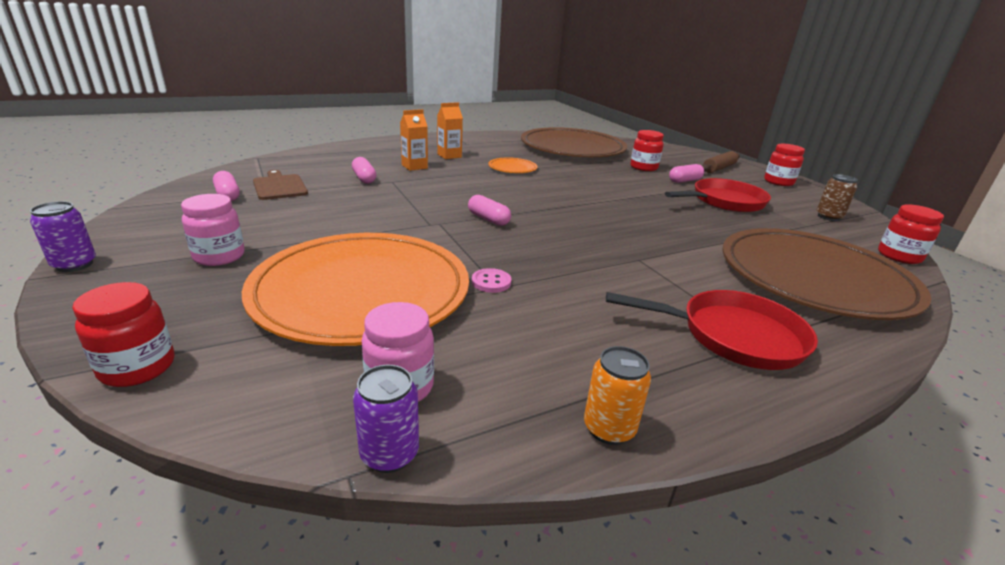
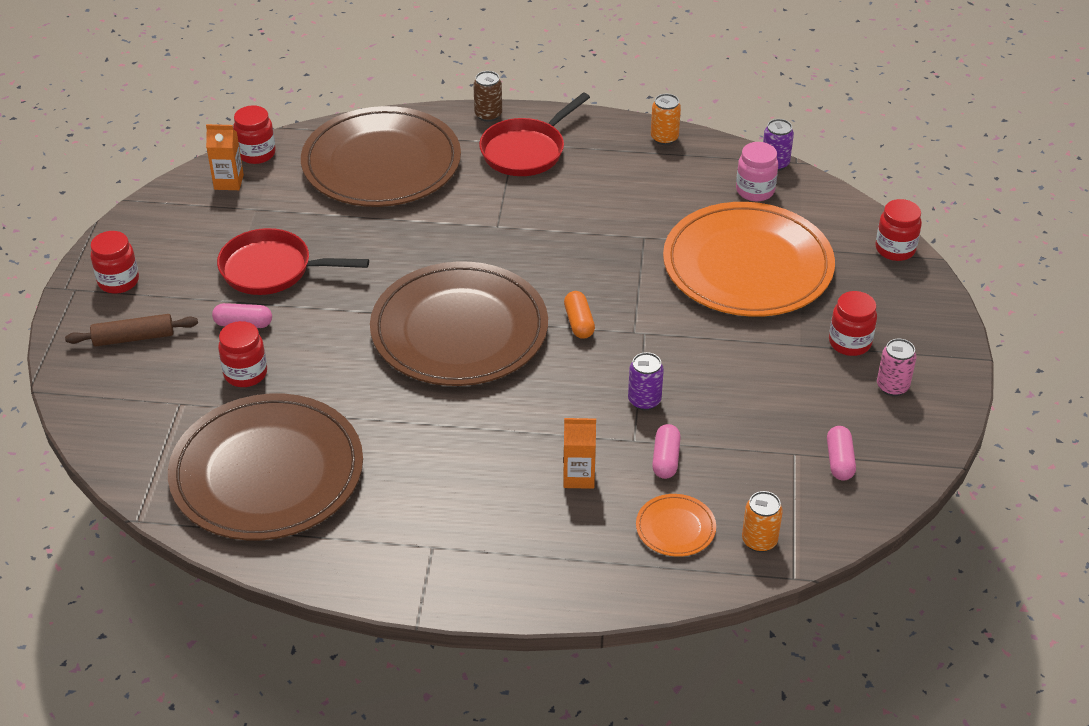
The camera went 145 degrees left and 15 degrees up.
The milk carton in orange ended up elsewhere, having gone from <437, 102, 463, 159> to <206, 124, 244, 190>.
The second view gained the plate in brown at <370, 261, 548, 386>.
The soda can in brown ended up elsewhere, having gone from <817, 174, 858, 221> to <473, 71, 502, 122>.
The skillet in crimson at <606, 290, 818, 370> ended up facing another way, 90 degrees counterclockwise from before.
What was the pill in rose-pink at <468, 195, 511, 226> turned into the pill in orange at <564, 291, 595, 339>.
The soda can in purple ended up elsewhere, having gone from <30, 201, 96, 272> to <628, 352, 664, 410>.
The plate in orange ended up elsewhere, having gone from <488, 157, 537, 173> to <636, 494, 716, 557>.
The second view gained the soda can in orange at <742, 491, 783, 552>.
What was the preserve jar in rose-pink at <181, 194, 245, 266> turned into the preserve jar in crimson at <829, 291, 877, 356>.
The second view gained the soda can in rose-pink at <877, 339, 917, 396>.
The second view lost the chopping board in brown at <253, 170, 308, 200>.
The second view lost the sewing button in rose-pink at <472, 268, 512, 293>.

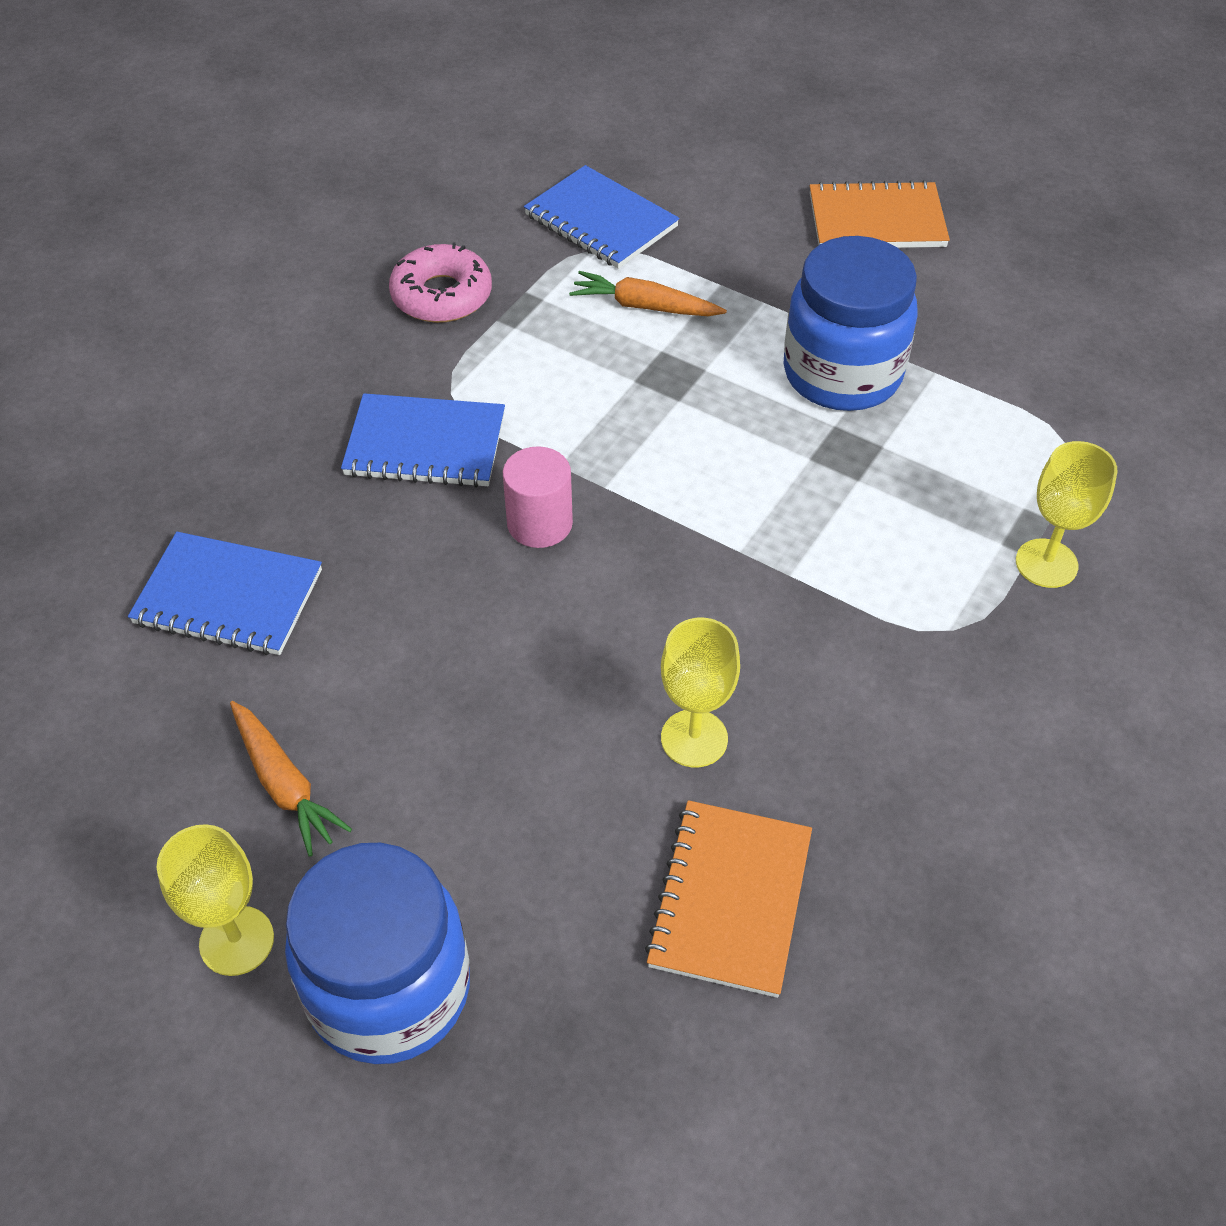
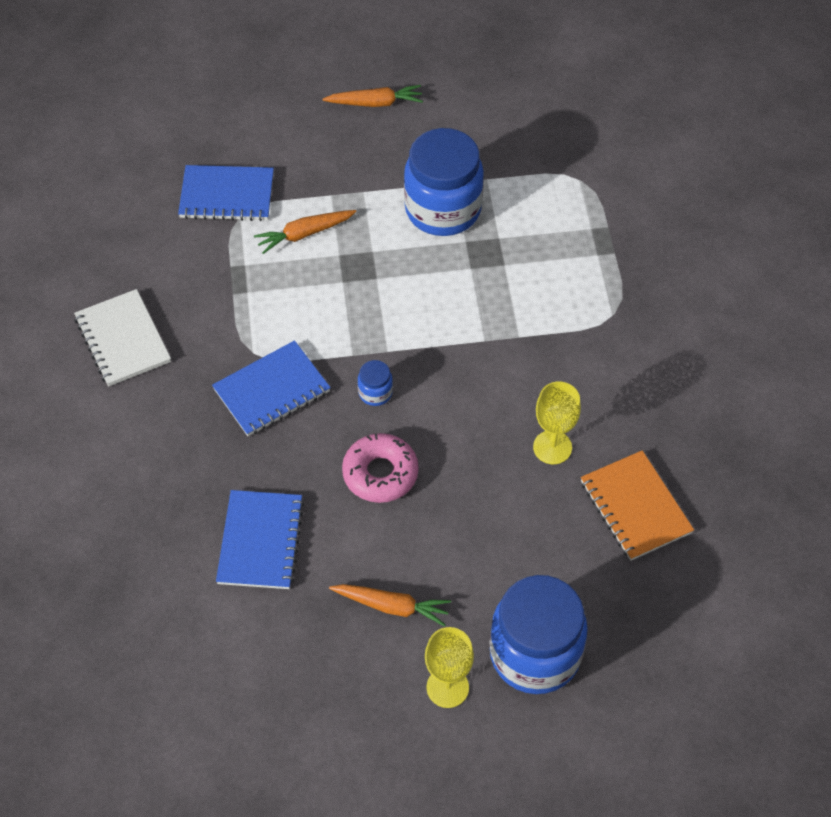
The camera went 40 degrees left and 5 degrees up.
The second view gained the exercise book in pure white at <74, 289, 171, 386>.
The exercise book in royal blue at <128, 532, 322, 655> ended up facing another way, 60 degrees counterclockwise from before.
Where the exercise book in orange stood at <810, 180, 950, 248>, the carrot in orange came to stand at <323, 85, 423, 107>.
The doughnut in rose-pink ended up elsewhere, having gone from <389, 242, 492, 323> to <342, 433, 419, 503>.
Where the cylinder in rose-pink stood at <503, 446, 573, 548>, the preserve jar in royal blue came to stand at <358, 360, 393, 406>.
The second view lost the goblet in yellow at <1016, 441, 1117, 588>.

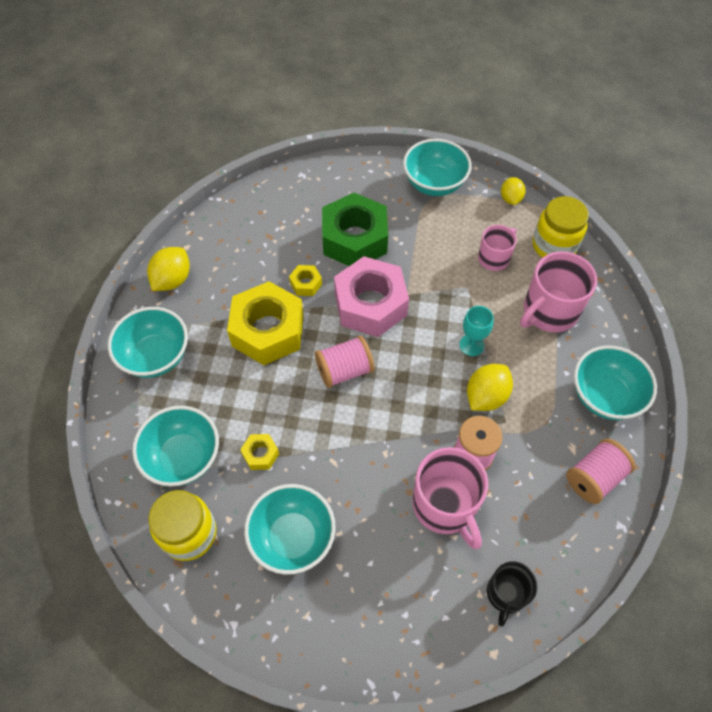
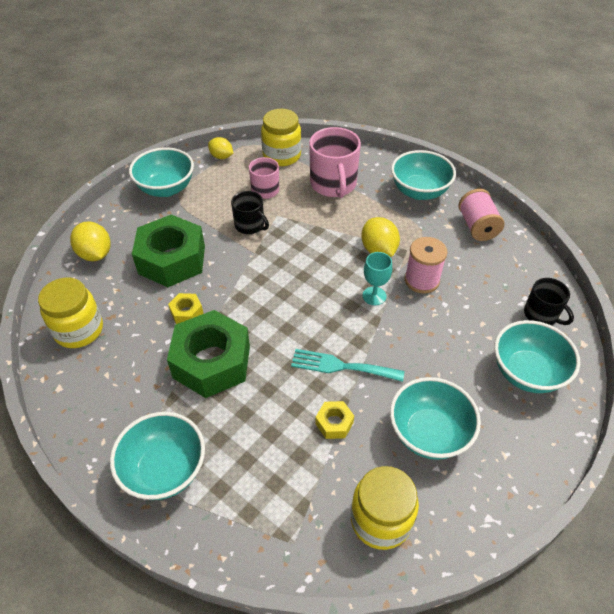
The camera went 60 degrees left and 10 degrees down.
The second view gained the preserve jar in yellow at <38, 278, 103, 348>.
The citrus fruit in yellow ended up elsewhere, having gone from <147, 247, 190, 291> to <70, 221, 111, 261>.
What was the hex nut in yellow at <227, 281, 304, 365> turned into the hex nut in emerald at <167, 310, 250, 398>.
The second view gained the coffee mug in ebony at <231, 191, 269, 234>.
The second view gained the fork in teal at <291, 349, 405, 382>.
The goblet in teal ended up elsewhere, having gone from <459, 306, 494, 356> to <363, 252, 392, 305>.
The bowl in teal ended up elsewhere, having gone from <132, 406, 219, 486> to <494, 320, 580, 393>.
The second view lost the spool in rose-pink at <315, 336, 374, 388>.
The second view lost the hex nut in rose-pink at <334, 256, 409, 337>.
The second view lost the coffee mug in rose-pink at <412, 447, 488, 549>.

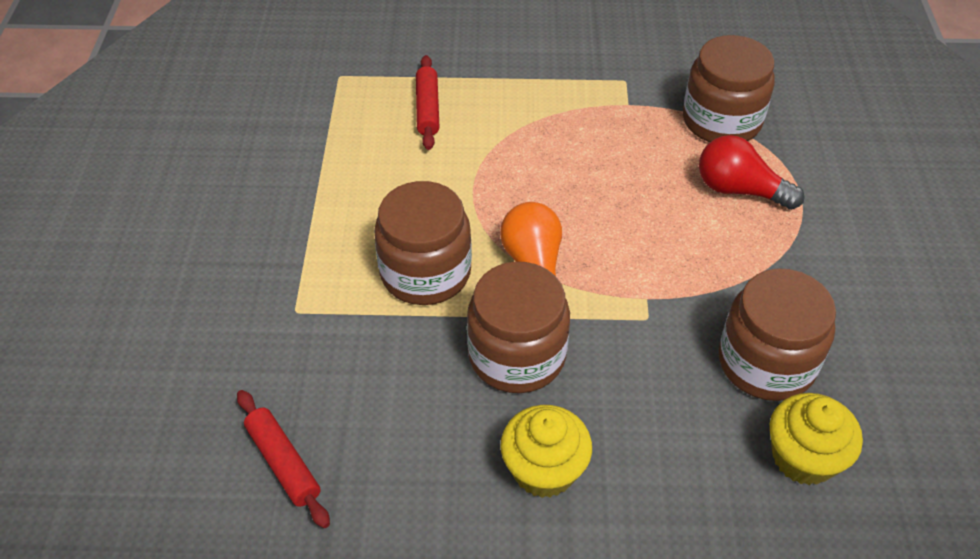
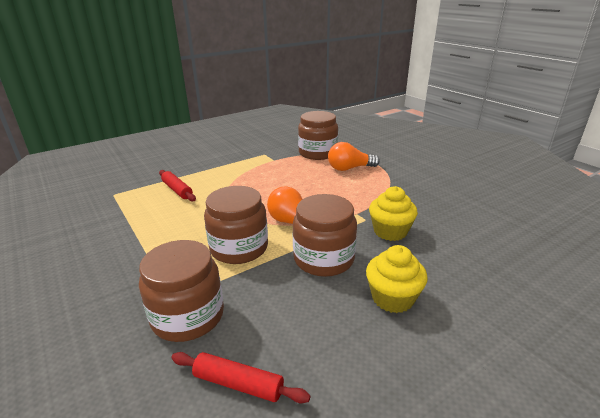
The camera went 35 degrees left and 20 degrees down.
The preserve jar in brown ended up elsewhere, having gone from <719, 268, 836, 401> to <139, 240, 224, 342>.
What was the bulb in crimson at <699, 135, 804, 210> turned into the bulb in orange at <328, 142, 380, 171>.
The cupcake in yellow ended up elsewhere, having gone from <770, 393, 863, 485> to <369, 186, 418, 241>.

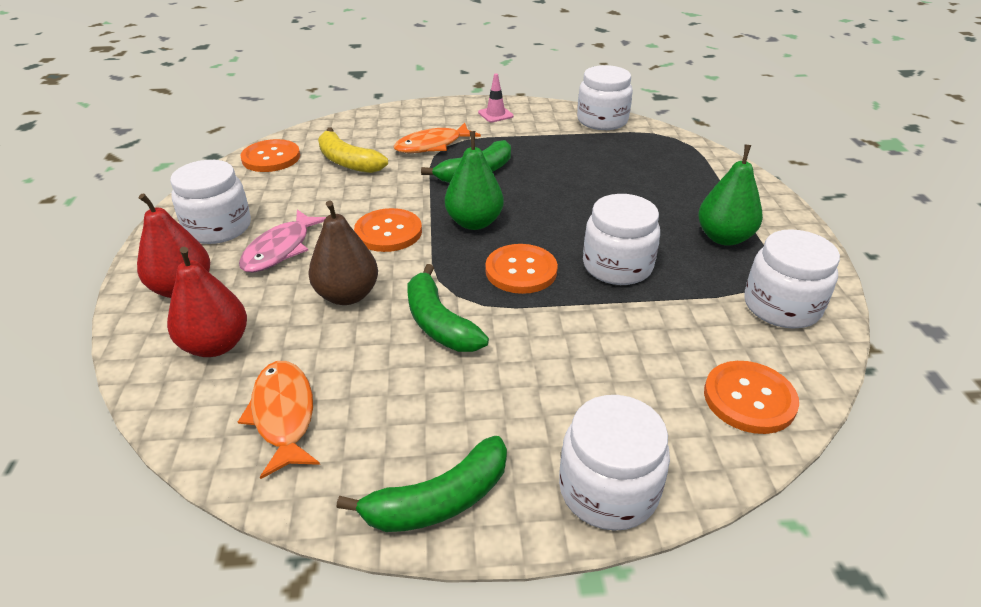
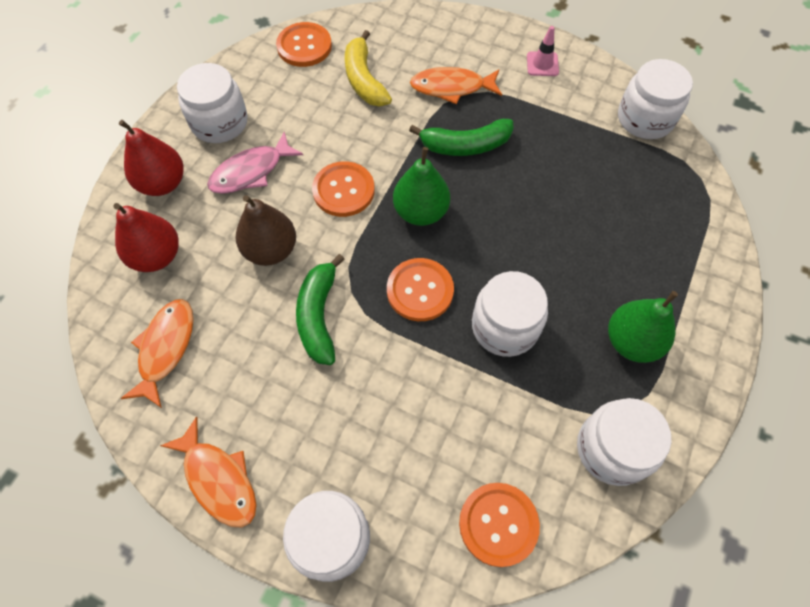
The camera went 30 degrees right and 25 degrees up.
Where the banana fruit in emerald stood at <337, 436, 507, 532>, the fish in orange came to stand at <160, 416, 257, 527>.

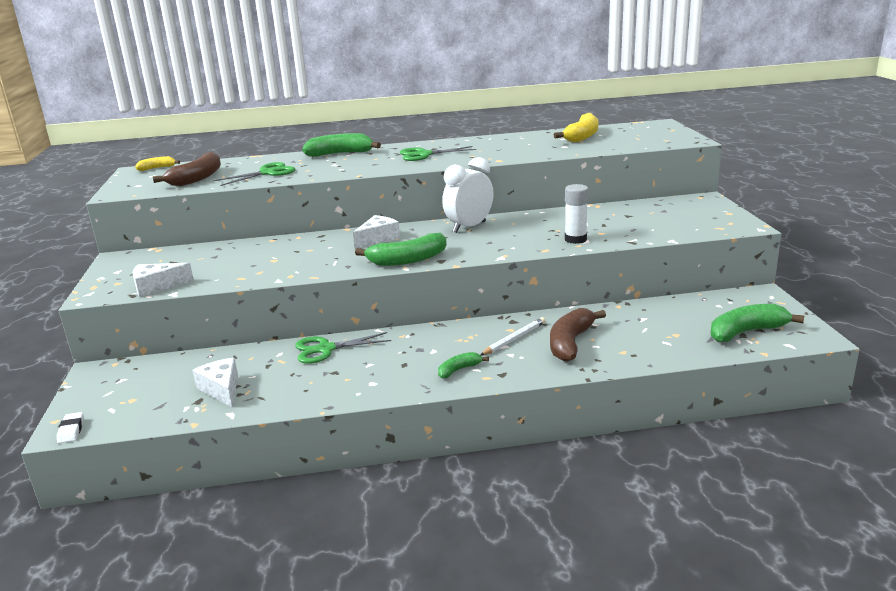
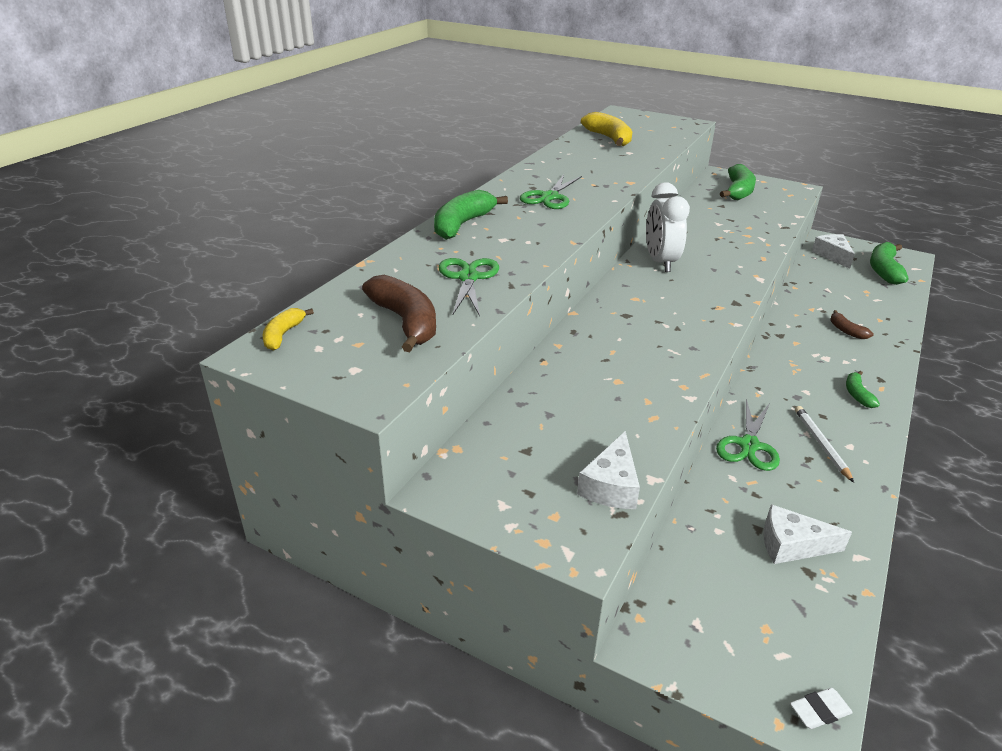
The camera went 55 degrees left and 10 degrees up.
The banana fruit in emerald ended up elsewhere, having gone from <355, 233, 447, 266> to <720, 164, 756, 200>.
The pencil eraser in pure white at <57, 412, 84, 443> ended up facing another way, 45 degrees counterclockwise from before.
The lead pencil in pure white ended up elsewhere, having gone from <480, 317, 546, 356> to <795, 406, 854, 483>.
The cheese in pure white ended up elsewhere, having gone from <353, 215, 400, 249> to <812, 234, 855, 269>.
The size of the banana fruit in brown at <550, 308, 606, 362> changed by a factor of 0.54.
The second view lost the glue in pure white at <565, 184, 588, 244>.

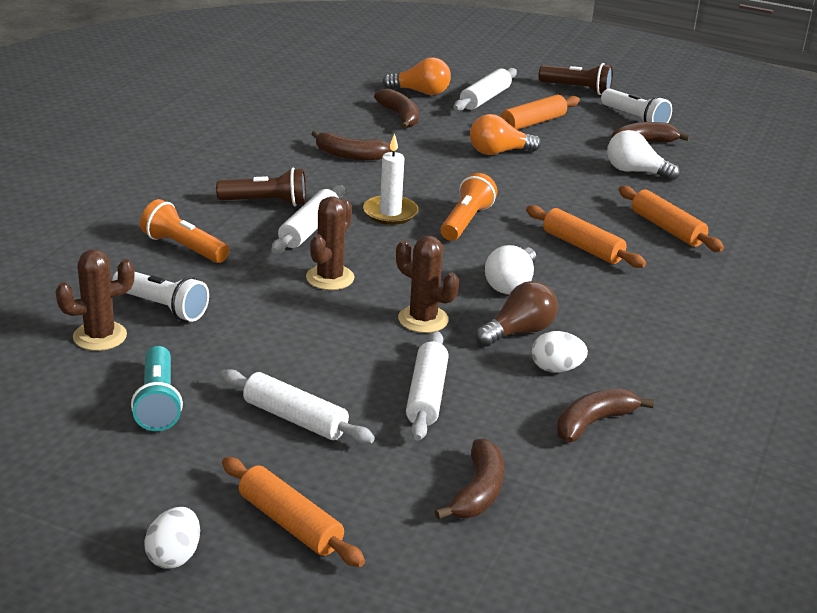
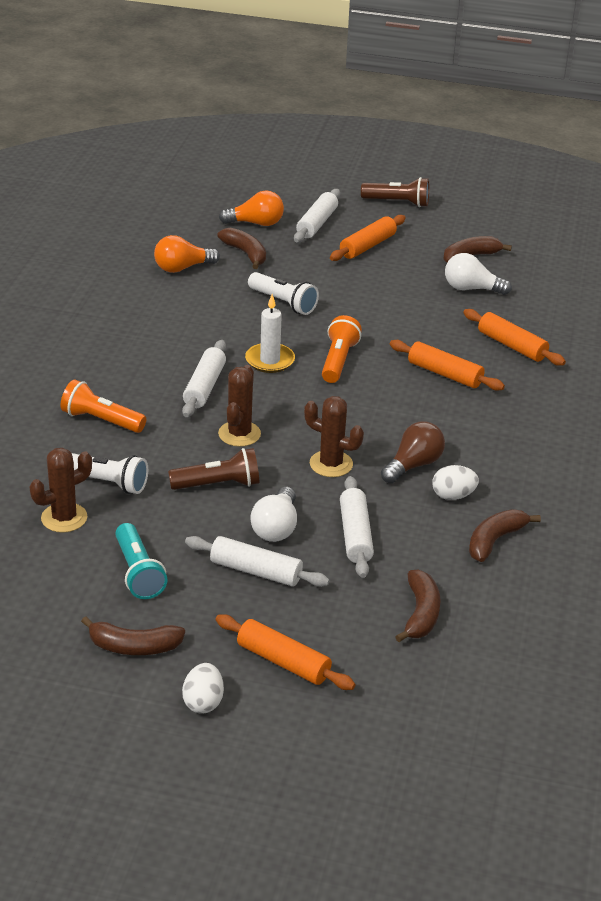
The camera went 10 degrees left and 5 degrees up.
The banana fruit in brown ended up elsewhere, having gone from <311, 130, 391, 161> to <81, 616, 185, 655>.
The bulb in orange ended up elsewhere, having gone from <470, 114, 541, 155> to <154, 235, 220, 273>.
The pocket torch in brown ended up elsewhere, having gone from <216, 168, 306, 206> to <168, 448, 259, 490>.
The pocket torch in pure white ended up elsewhere, having gone from <601, 88, 672, 123> to <248, 272, 319, 315>.
The bulb in pure white ended up elsewhere, having gone from <485, 245, 536, 294> to <250, 487, 297, 542>.

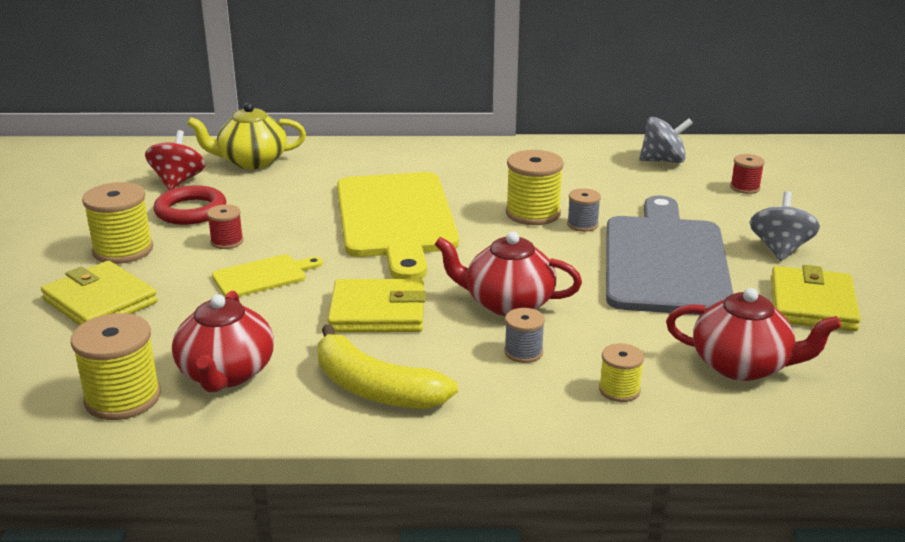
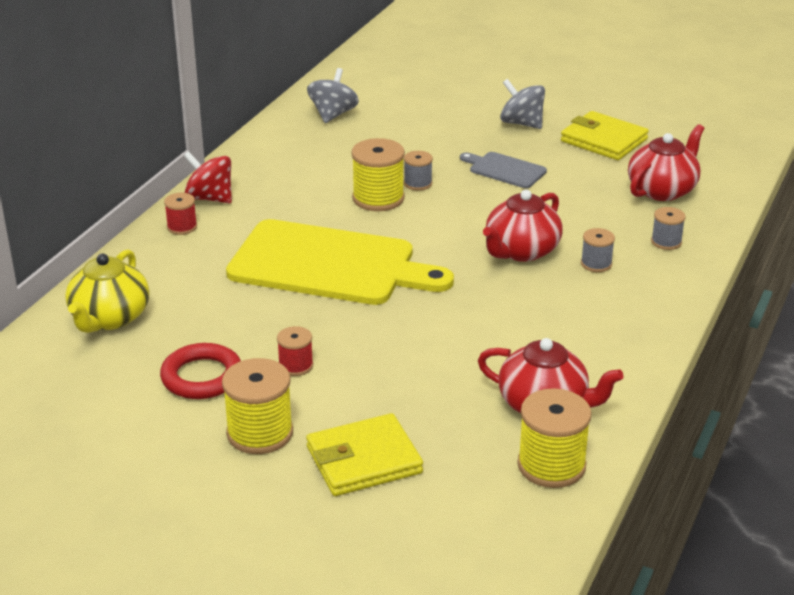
The camera went 65 degrees left and 5 degrees up.
The spool in crimson ended up elsewhere, having gone from <730, 154, 765, 194> to <164, 193, 197, 235>.
The spinning top in crimson ended up elsewhere, having gone from <145, 130, 205, 190> to <184, 151, 232, 203>.
The size of the chopping board in grey at <606, 196, 733, 315> changed by a factor of 0.45.
What was the spool in yellow at <599, 343, 644, 402> turned into the spool in grey at <651, 207, 686, 250>.
The second view lost the chopping board in yellow at <212, 255, 323, 297>.
The second view lost the banana fruit in yellow at <318, 324, 458, 409>.
The second view lost the card wallet in yellow at <328, 279, 426, 332>.

